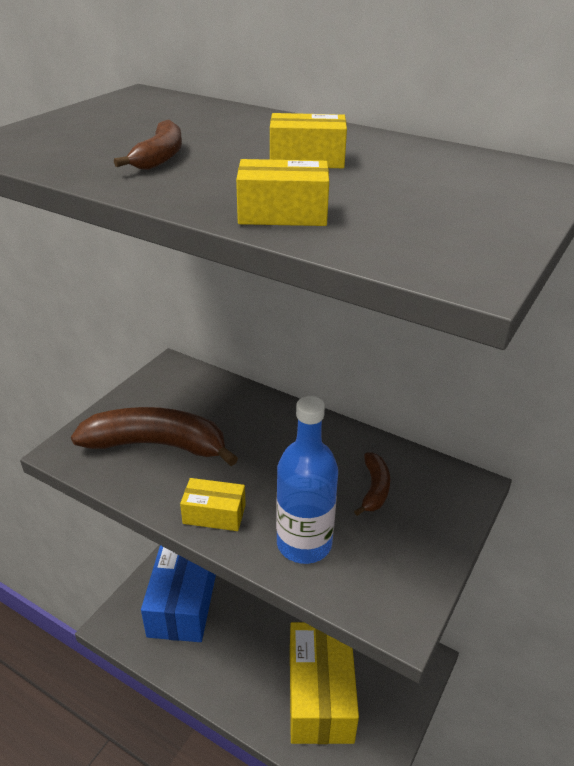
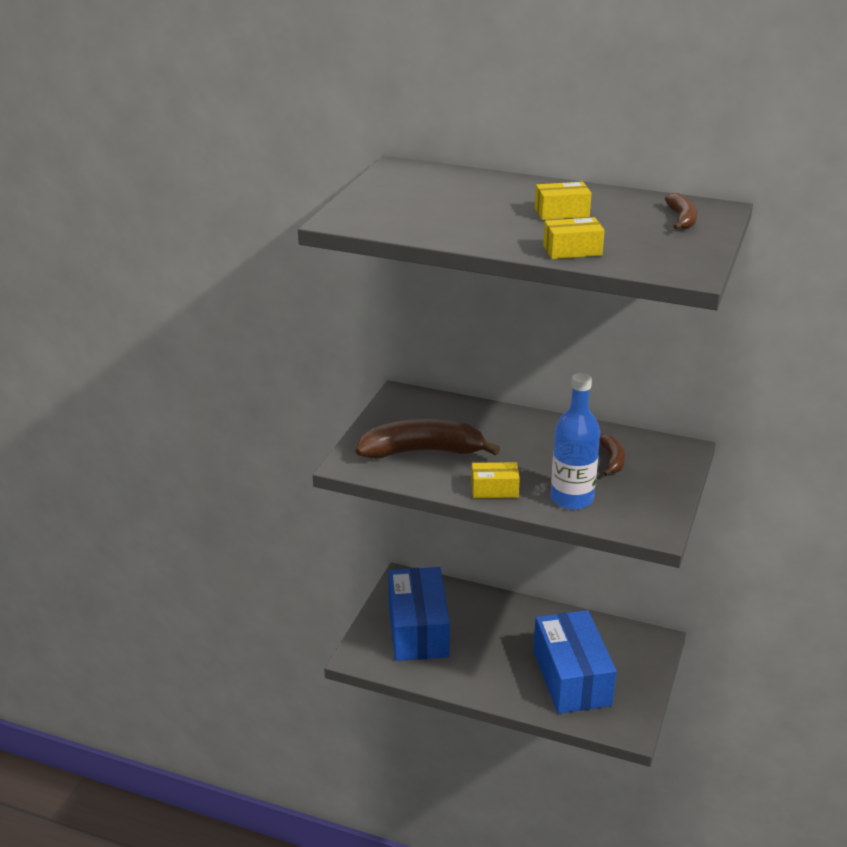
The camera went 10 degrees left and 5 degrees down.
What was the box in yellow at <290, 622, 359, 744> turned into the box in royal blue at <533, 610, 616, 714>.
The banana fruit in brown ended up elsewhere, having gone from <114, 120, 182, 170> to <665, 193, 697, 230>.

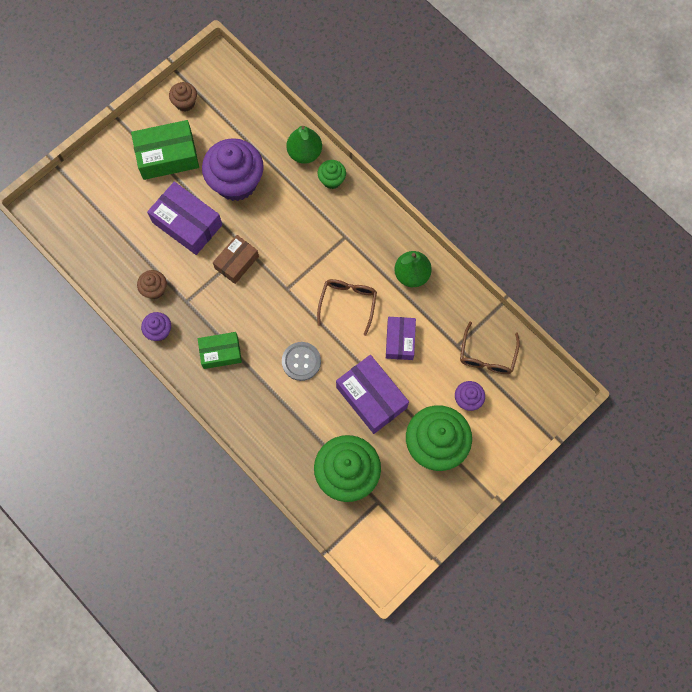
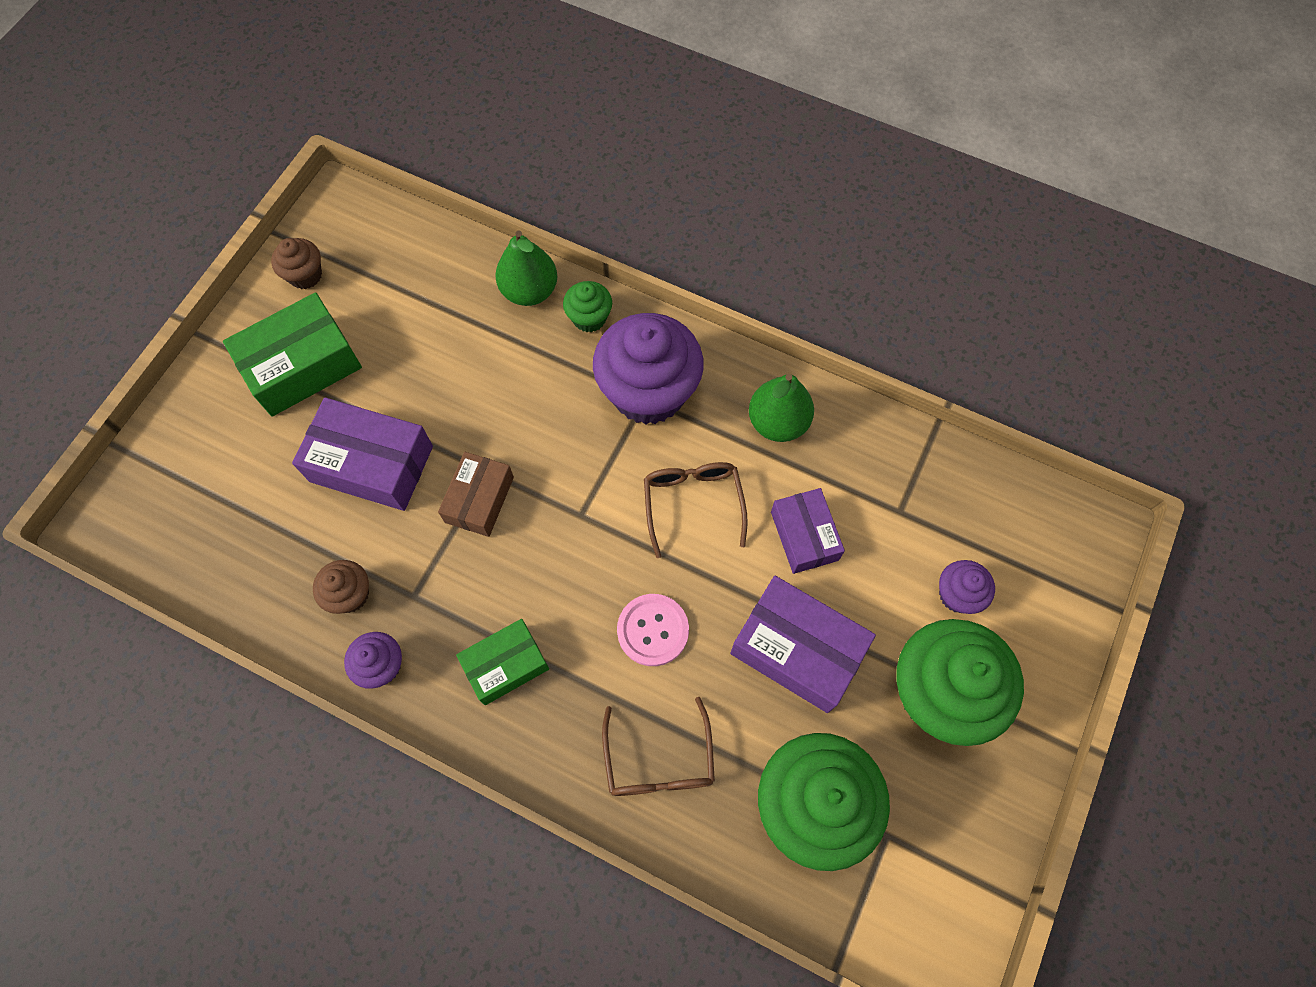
The camera went 20 degrees left and 5 degrees down.
The cupcake in purple ended up elsewhere, having gone from <202, 138, 264, 201> to <593, 313, 704, 425>.
The spectacles in brown ended up elsewhere, having gone from <460, 322, 520, 374> to <602, 697, 715, 796>.
What was the sewing button in grey at <282, 342, 321, 381> turned into the sewing button in rose-pink at <617, 594, 689, 666>.

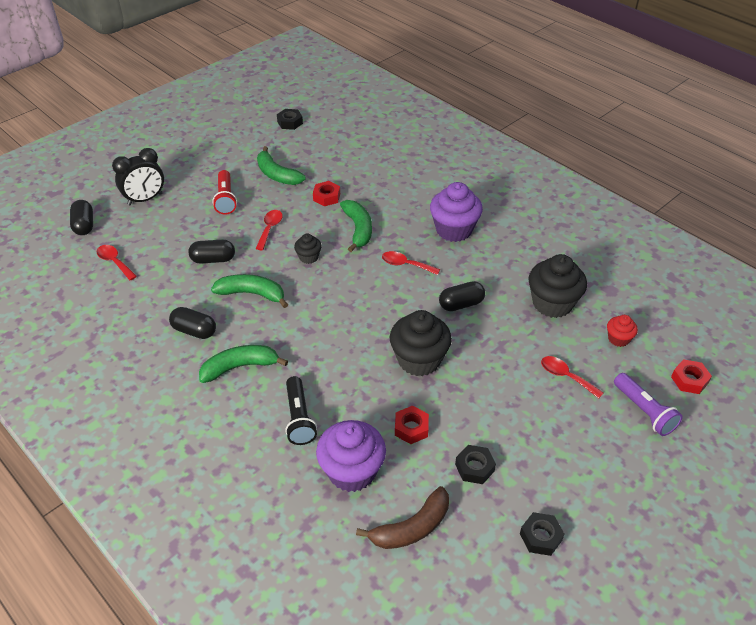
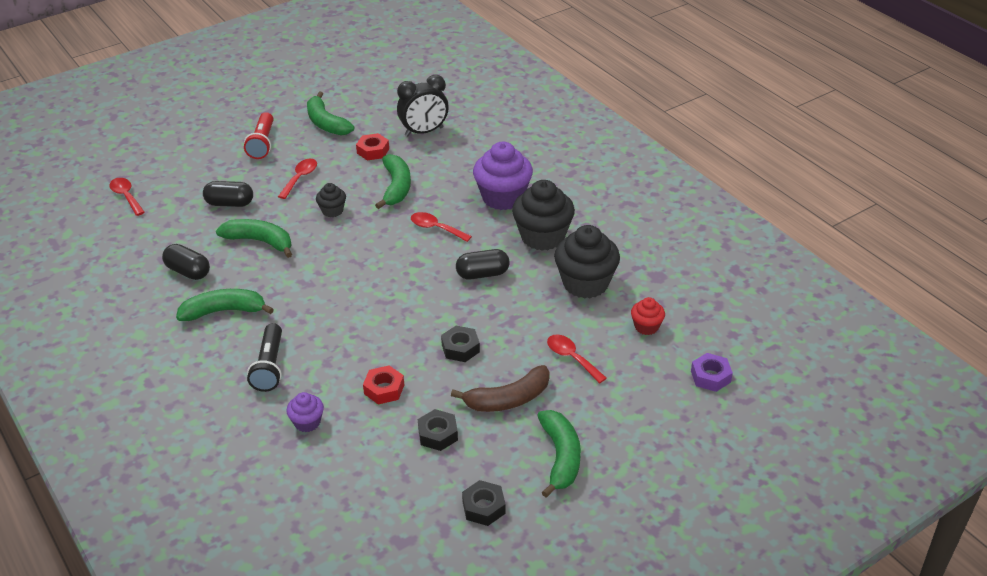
The camera went 10 degrees right and 5 degrees down.
The size of the cupcake in purple at <316, 420, 386, 492> changed by a factor of 0.50.
The clock in ebony ended up elsewhere, having gone from <112, 148, 164, 205> to <397, 75, 449, 136>.
The hex nut in ebony ended up elsewhere, having gone from <277, 109, 303, 130> to <441, 326, 480, 362>.
The banana fruit in brown ended up elsewhere, having gone from <356, 486, 449, 549> to <451, 365, 550, 412>.
The cupcake in ebony ended up elsewhere, having gone from <390, 310, 452, 376> to <512, 180, 575, 251>.
The second view gained the banana fruit in emerald at <537, 410, 581, 498>.
What was the hex nut in crimson at <671, 359, 712, 394> turned into the hex nut in purple at <691, 353, 733, 392>.
The second view lost the pill in ebony at <70, 200, 93, 235>.
The second view lost the pocket torch in purple at <614, 373, 683, 436>.

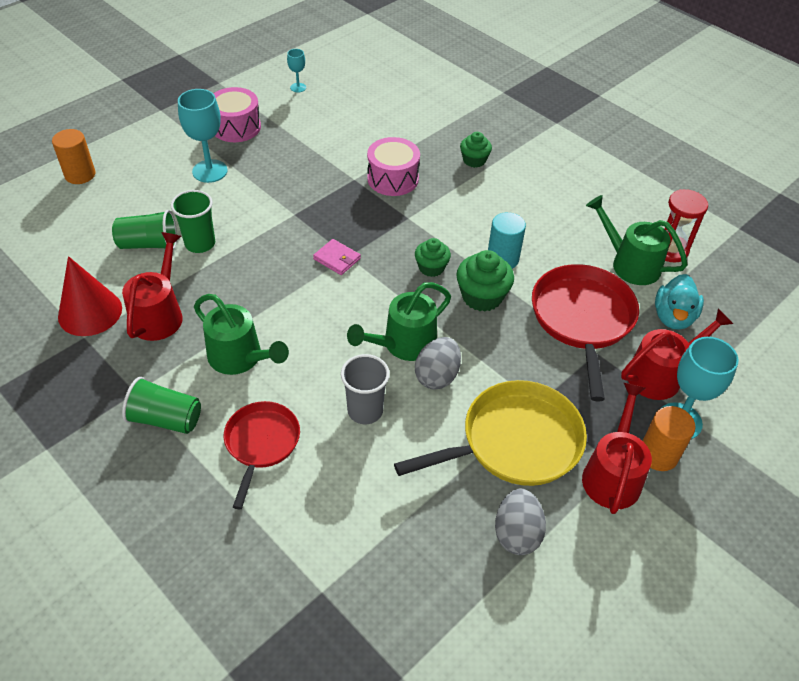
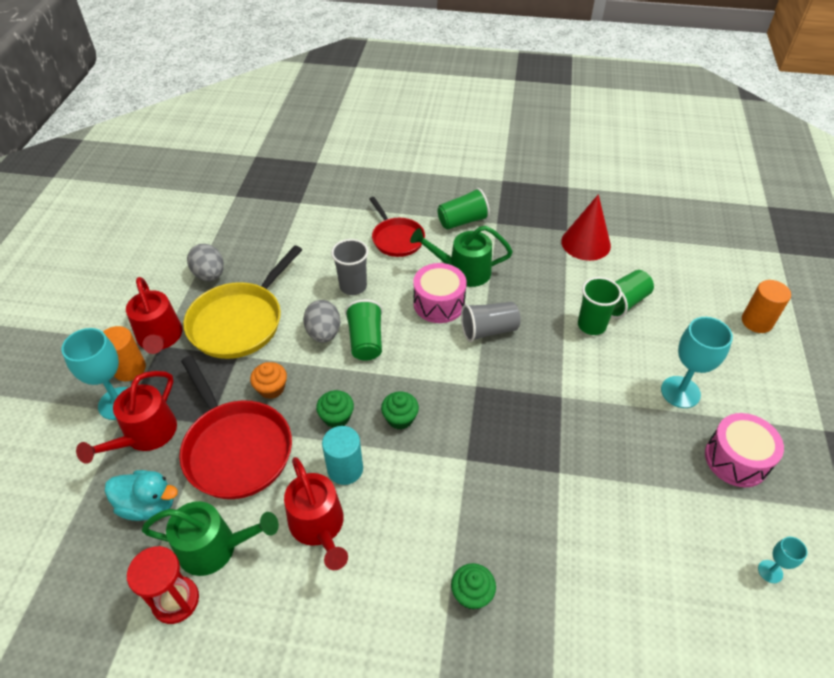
The camera went 145 degrees right and 0 degrees up.
The rubber duck in teal at <655, 274, 704, 330> ended up facing another way, 120 degrees clockwise from before.
The second view gained the cupcake in orange at <250, 362, 287, 399>.
The sprinkling can in crimson ended up elsewhere, having gone from <122, 232, 183, 341> to <284, 457, 348, 570>.
The size of the cupcake in emerald at <456, 250, 514, 312> changed by a factor of 0.65.
Where the sprinkling can in emerald stood at <347, 282, 451, 361>, the beaker in emerald came to stand at <345, 299, 383, 361>.
The snare drum in rose-pink ended up elsewhere, having gone from <367, 137, 420, 196> to <413, 263, 467, 323>.
The second view gained the beaker in grey at <461, 302, 521, 342>.
The second view lost the card wallet in rose-pink at <313, 239, 361, 275>.

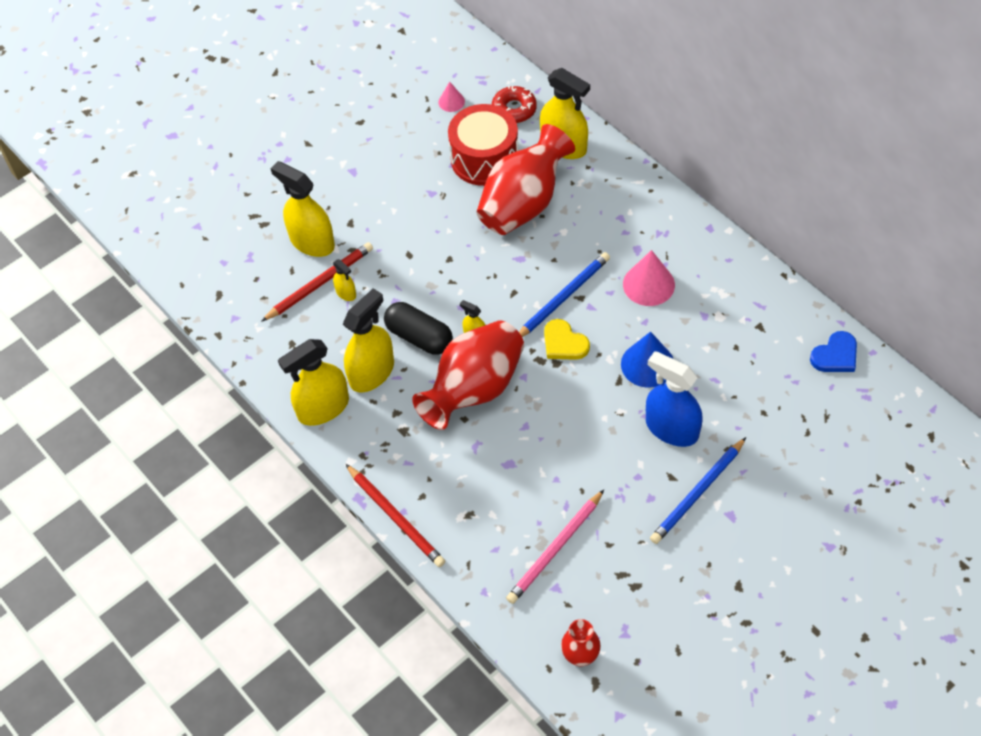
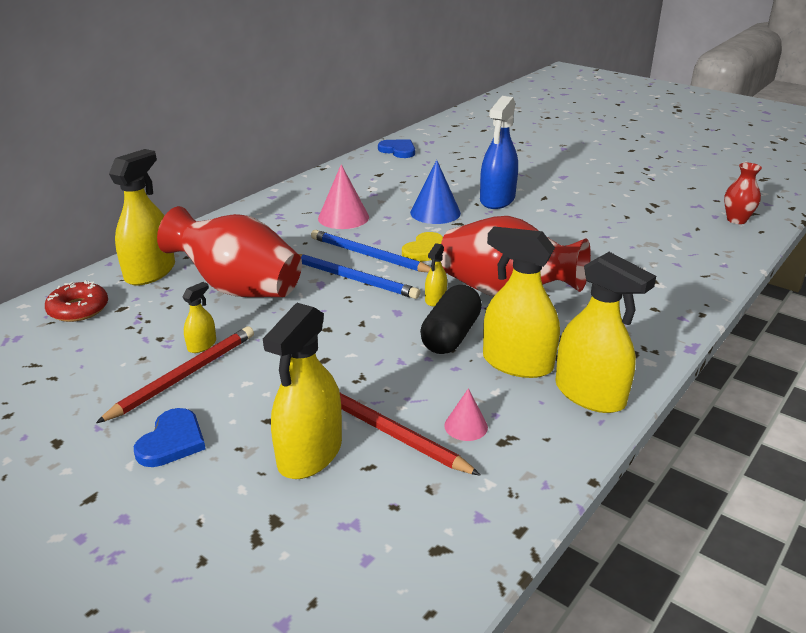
The camera went 105 degrees left and 25 degrees down.
The lead pencil in crimson ended up elsewhere, having gone from <346, 464, 445, 567> to <96, 326, 254, 423>.
The second view gained the heart in royal blue at <134, 408, 205, 467>.
The spray cleaner in yellow ended up elsewhere, having gone from <333, 259, 356, 301> to <182, 282, 216, 353>.
The lead pencil in royal blue ended up elsewhere, having gone from <650, 437, 746, 544> to <299, 254, 420, 299>.
The cone in rose-pink ended up elsewhere, having gone from <438, 82, 465, 112> to <444, 388, 488, 441>.
The second view lost the snare drum in crimson at <448, 104, 518, 186>.
The second view lost the lead pencil in rose-pink at <506, 490, 604, 604>.

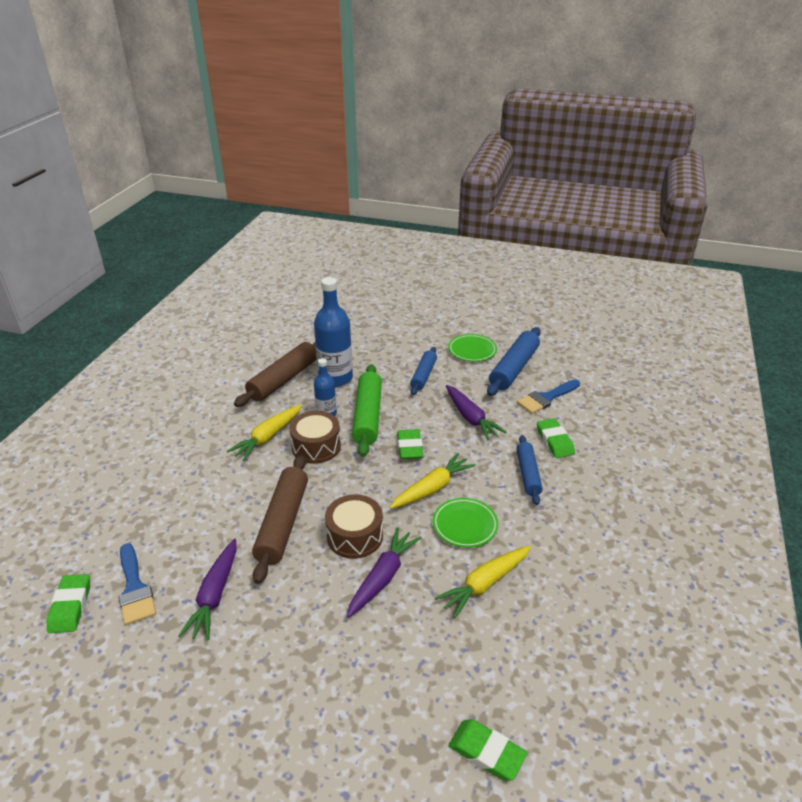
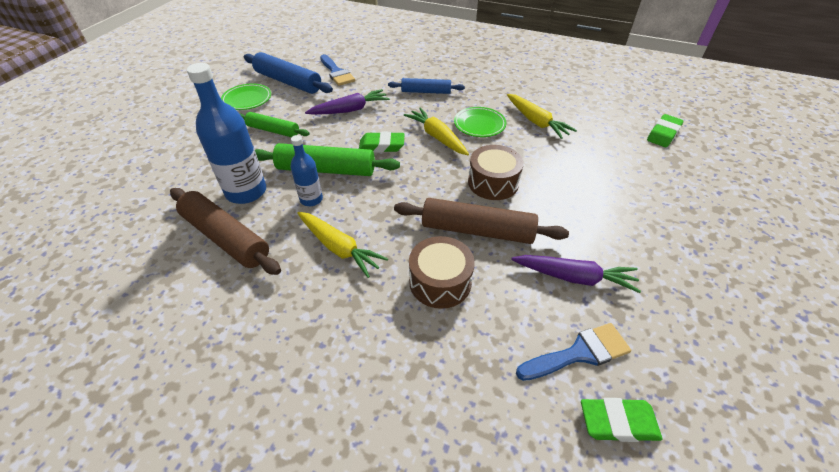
The camera went 85 degrees left and 10 degrees up.
What was the dough roller in royal blue at <410, 347, 437, 395> turned into the dough roller in emerald at <239, 112, 310, 137>.
The snare drum in brown ended up elsewhere, having gone from <289, 411, 341, 464> to <409, 236, 475, 309>.
The second view lost the carrot in purple at <347, 528, 421, 618>.
The second view lost the pencil eraser in emerald at <537, 418, 575, 458>.

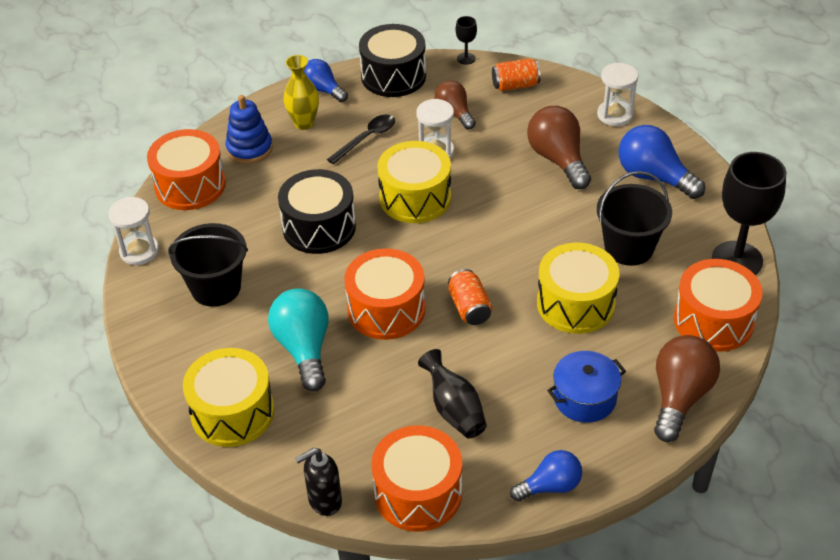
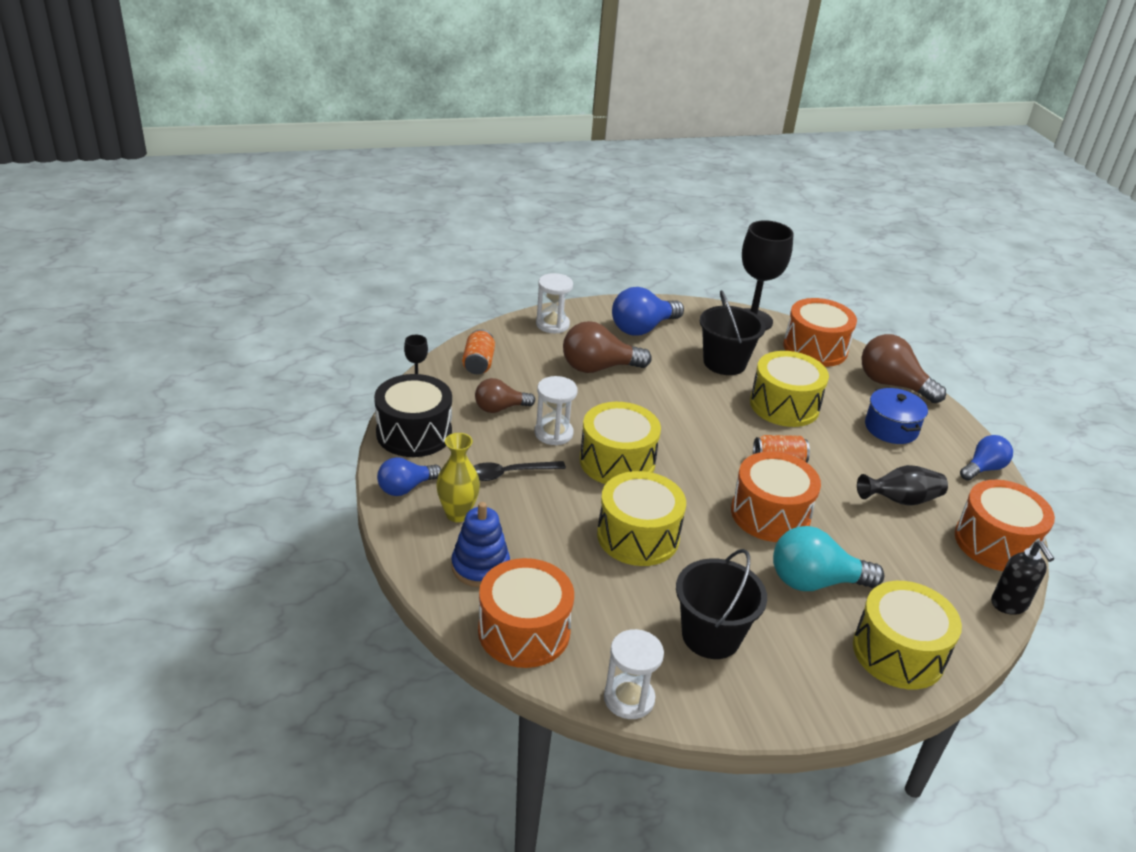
The camera went 80 degrees left and 10 degrees down.
The tablespoon in ebony at <327, 115, 395, 164> ended up facing another way, 75 degrees counterclockwise from before.
What was the snare drum in ebony at <278, 169, 356, 254> turned into the snare drum in yellow at <597, 471, 686, 566>.
The bulb in royal blue at <510, 450, 582, 501> ended up facing another way, 60 degrees clockwise from before.

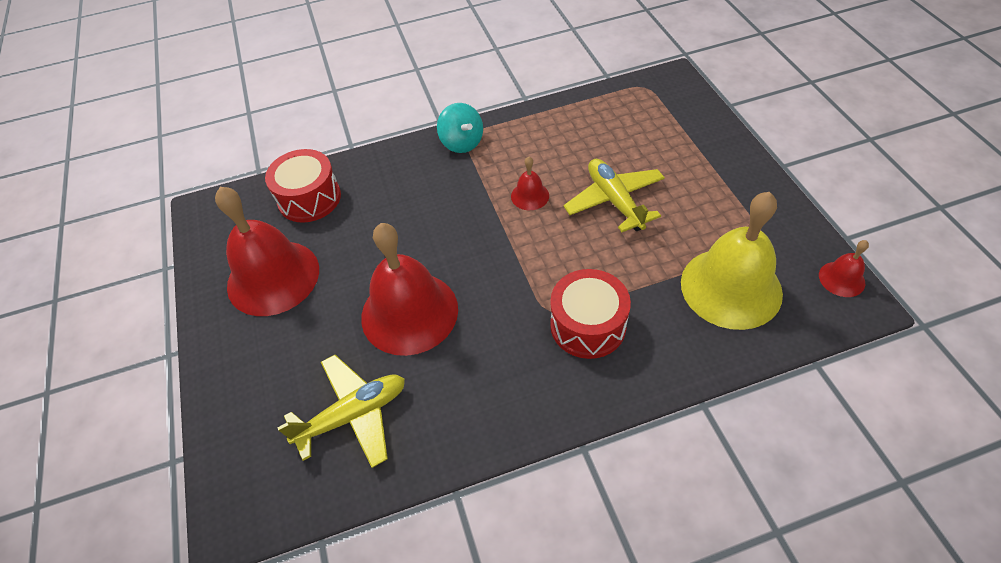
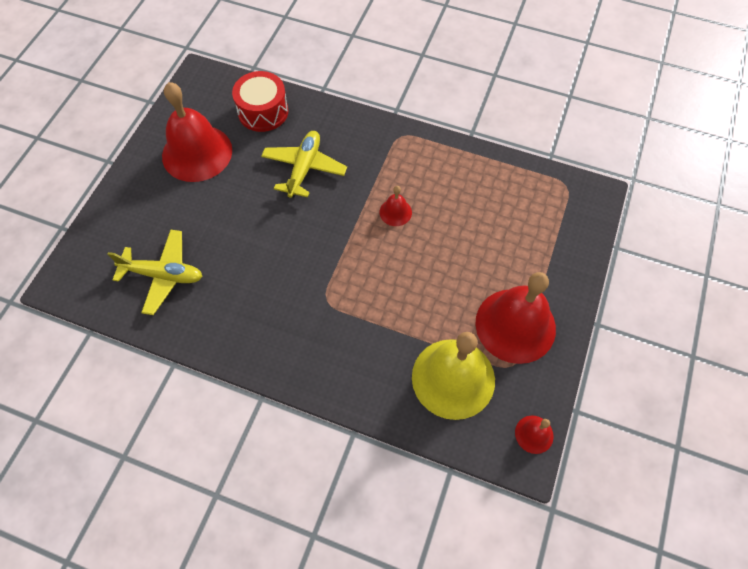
The camera went 35 degrees right and 10 degrees up.
The aeroplane in yellow ended up elsewhere, having gone from <563, 159, 665, 232> to <261, 131, 347, 198>.
The school bell in crimson ended up elsewhere, having gone from <361, 223, 458, 356> to <476, 272, 556, 364>.
The second view lost the spinning top in teal at <437, 103, 483, 153>.
The second view lost the snare drum in crimson at <550, 269, 631, 359>.

